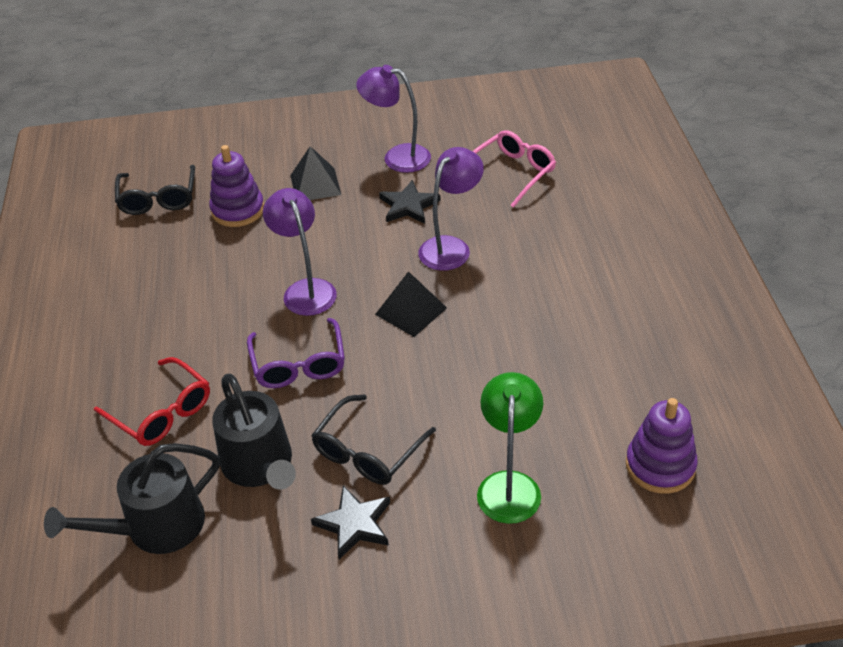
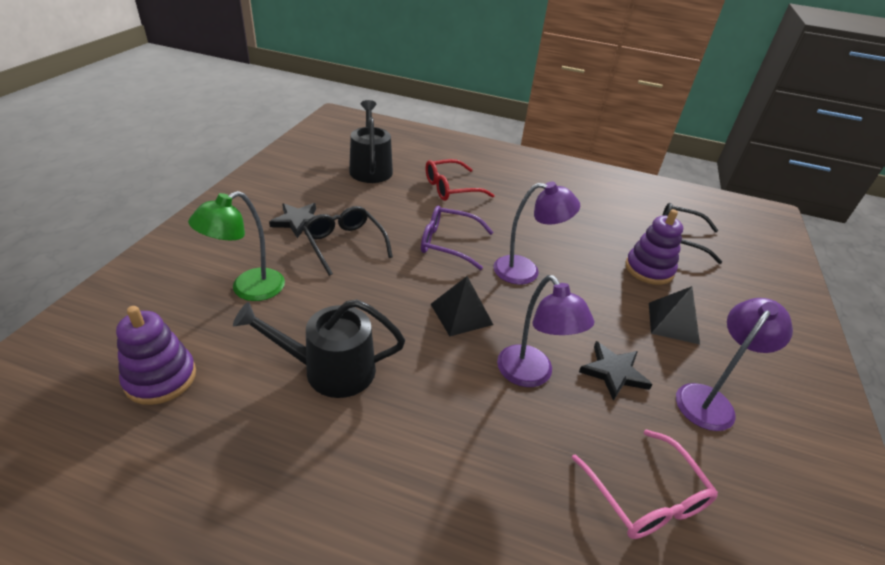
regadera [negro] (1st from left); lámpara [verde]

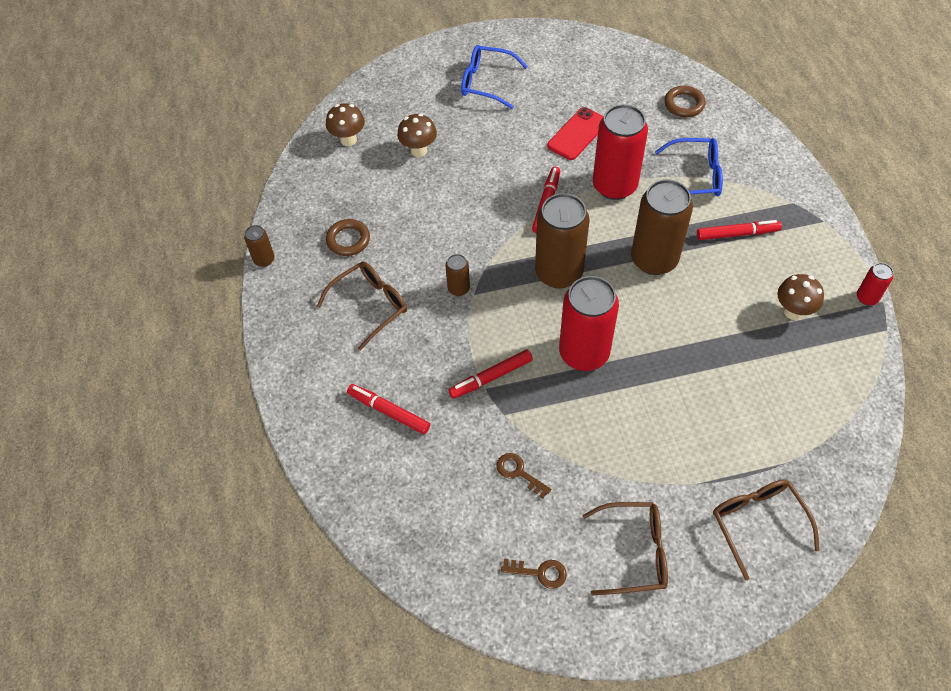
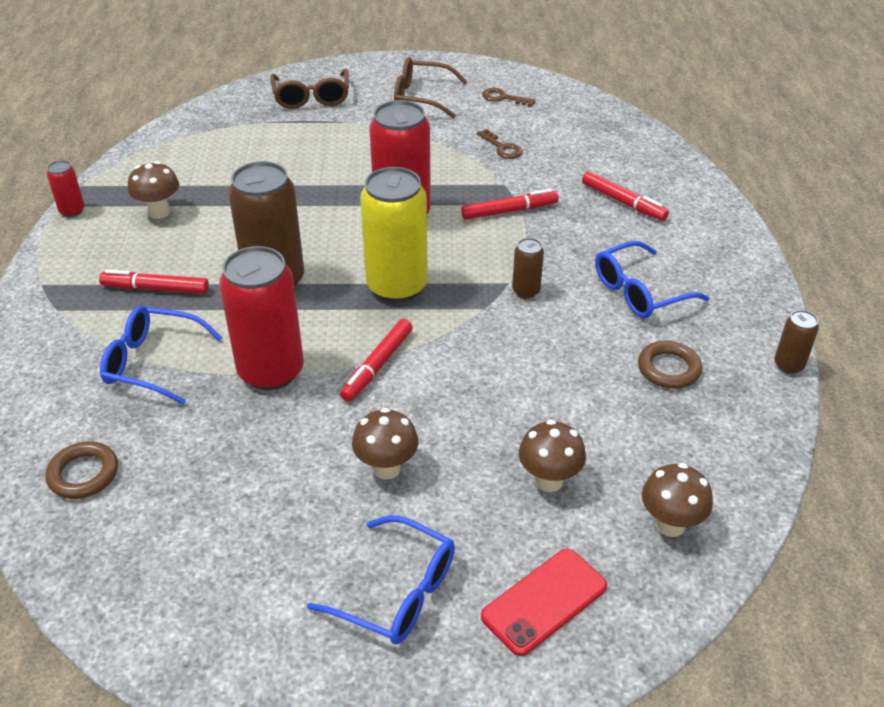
seta [marrón] (2nd from left); móvil [rojo]; gafas [azul] (3rd from left); lata [amarillo]

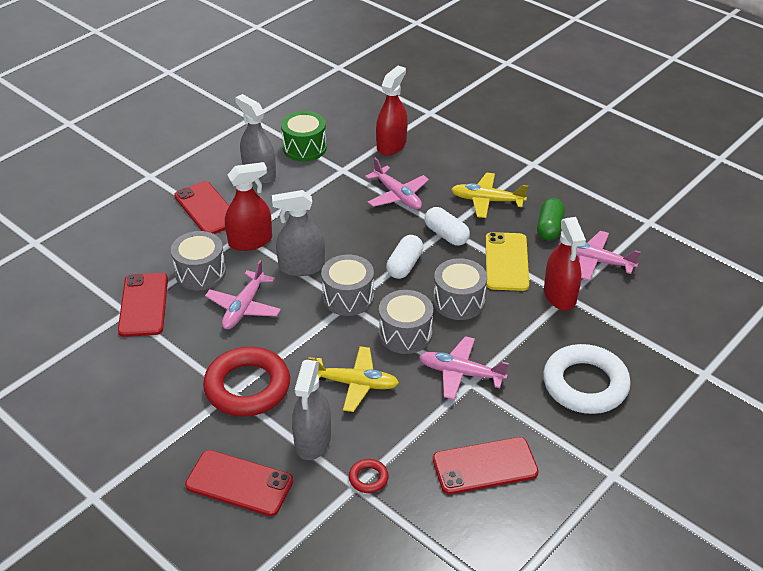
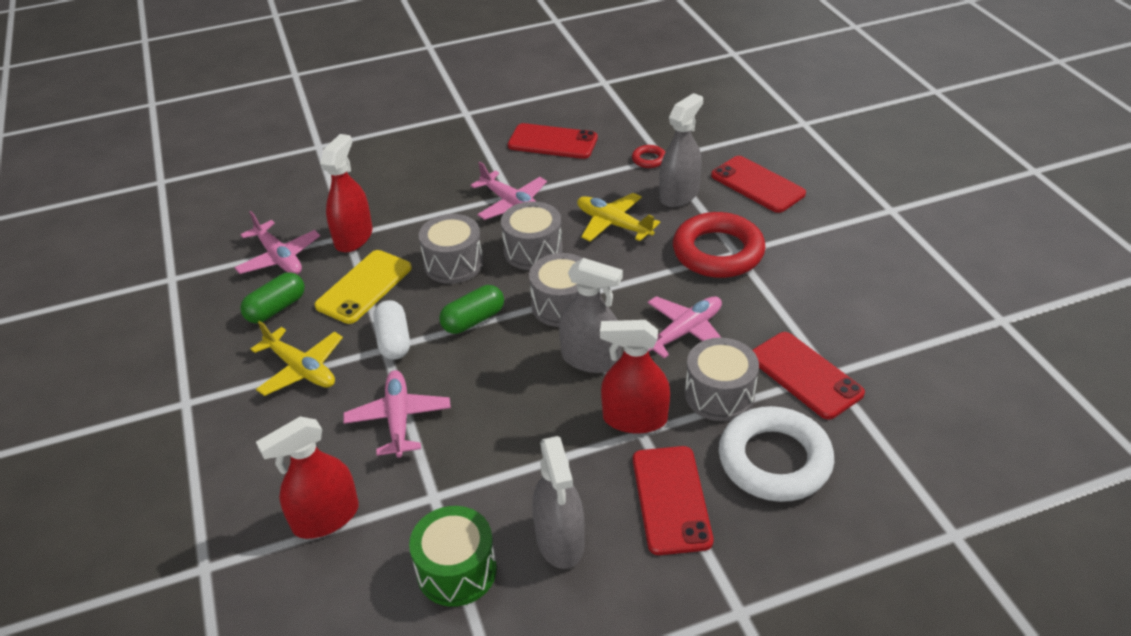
anillo [blanco]; cápsula [verde] (2nd from left); móvil [rojo] (4th from left)

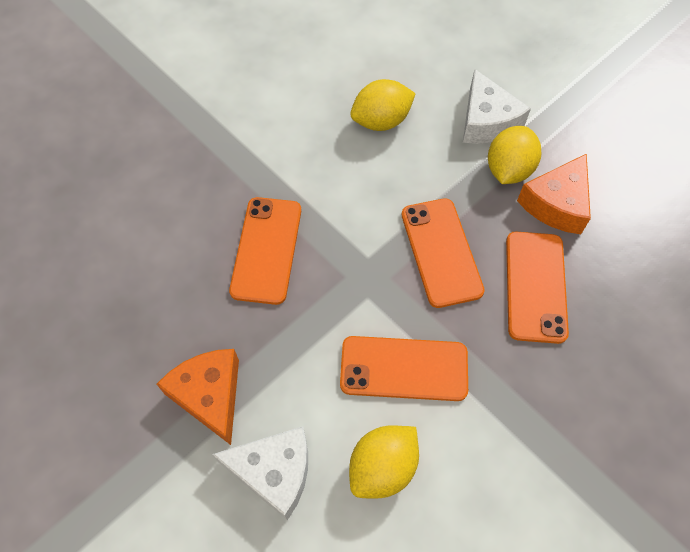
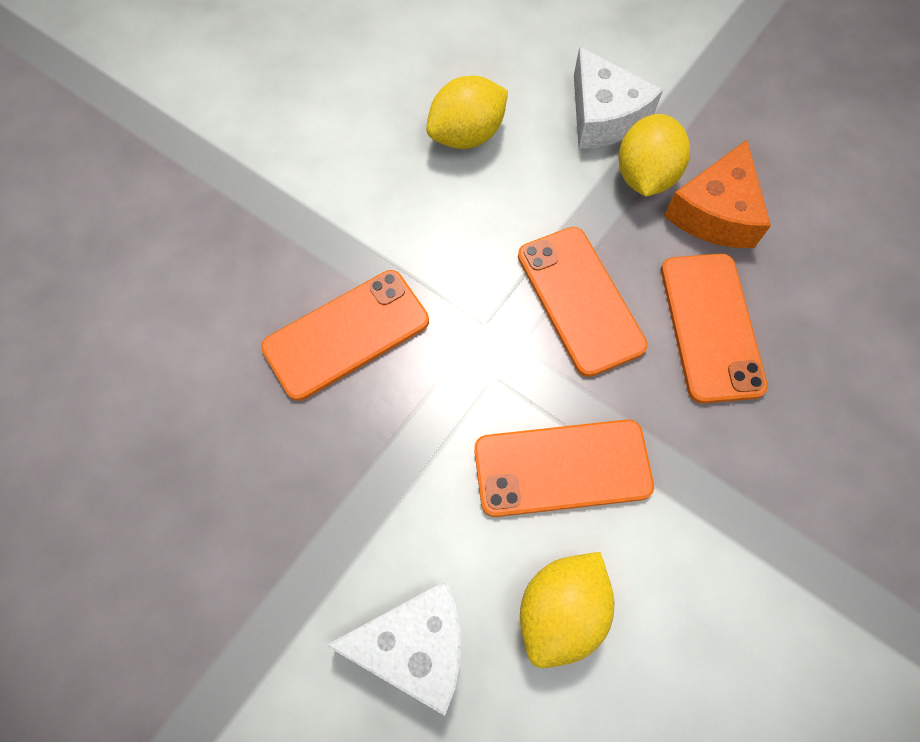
queso [naranja] (1st from left in the first image); móvil [naranja] (1st from left)

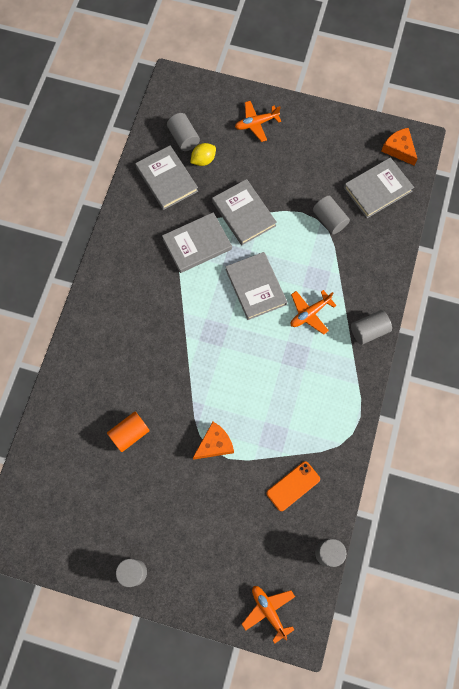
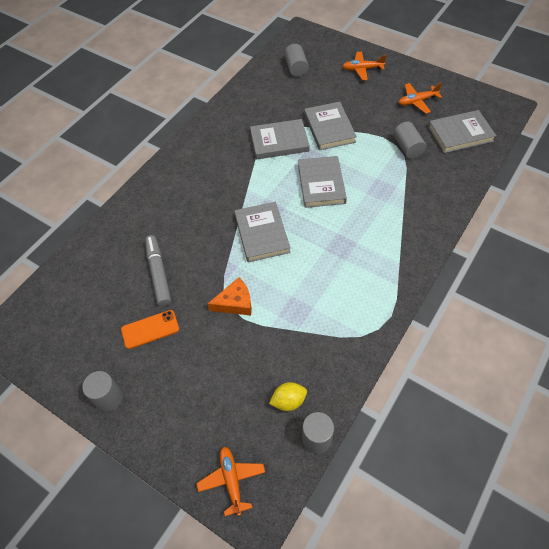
cilindro [gris] (5th from left in the first image); queso [naranja] (2nd from left in the first image); libro [gris] (1st from left); limón [amarillo]; móvil [naranja]; avión [naranja] (3rd from left); rotulador [gris]

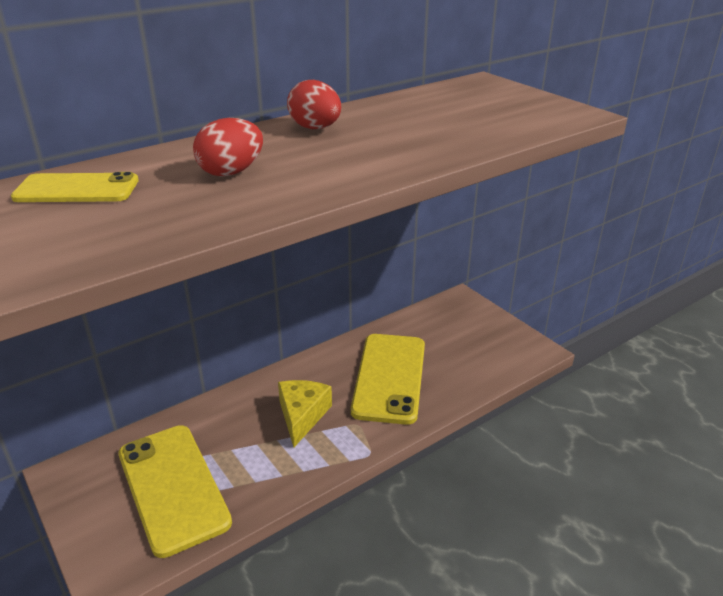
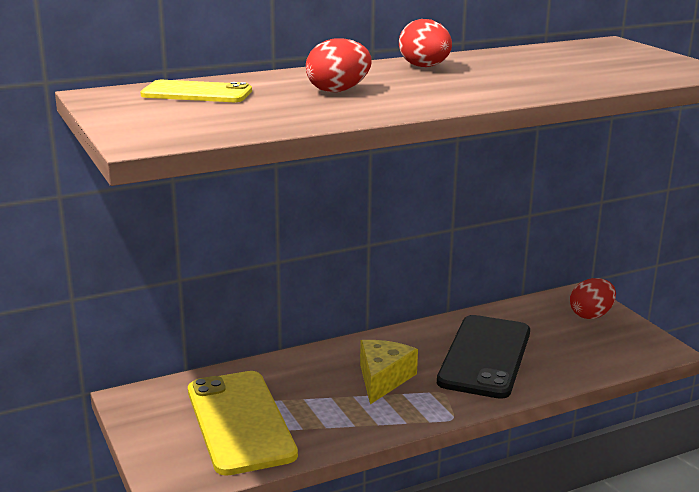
huevo [rojo] (3rd from left); móvil [negro]

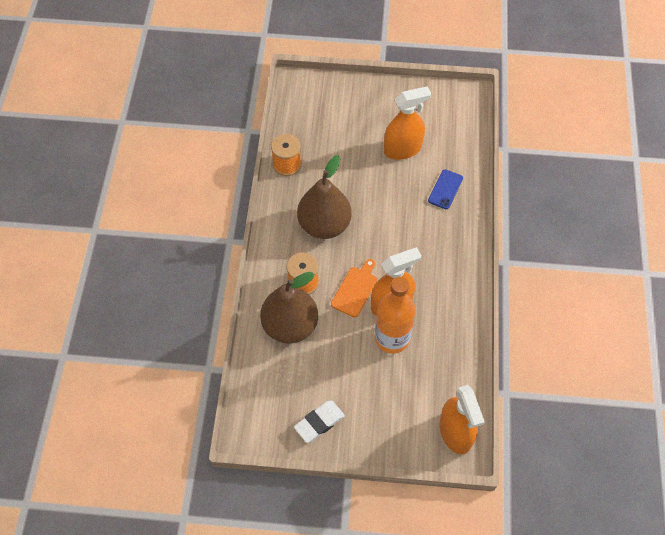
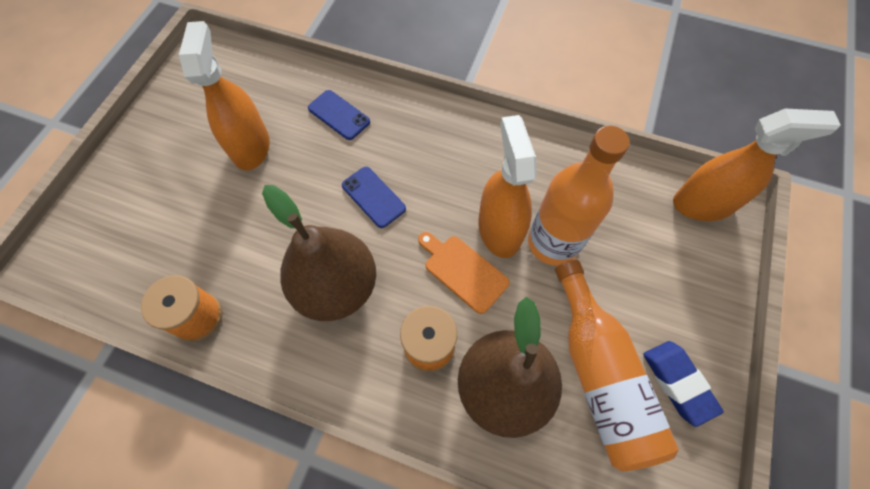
móvil [azul] (2nd from left); botella [naranja] (2nd from left); goma de borrar [azul]

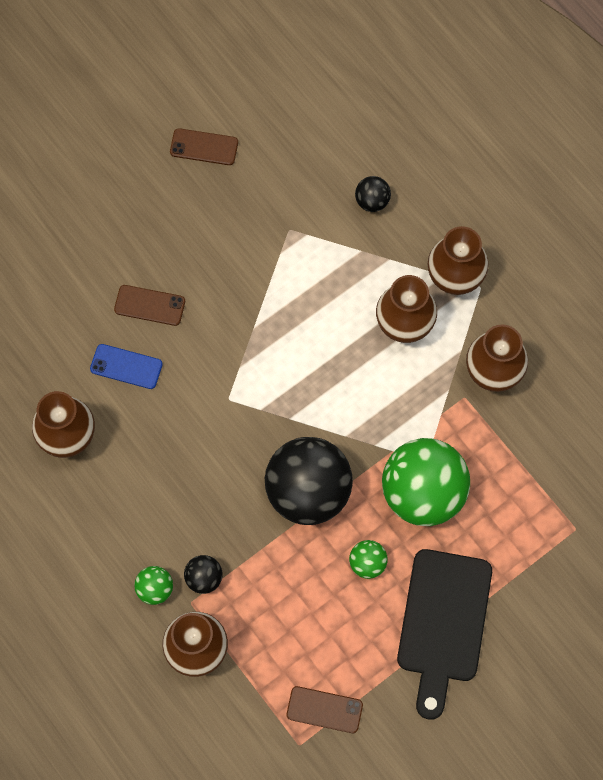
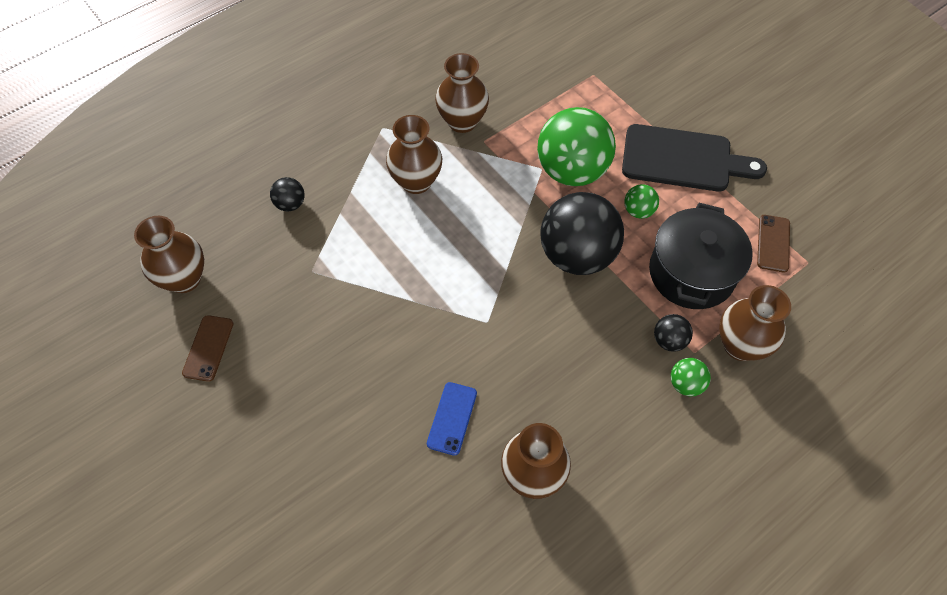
móvil [marrón] (1st from left in the first image); olla [negro]; florero [marrón] (1st from left)

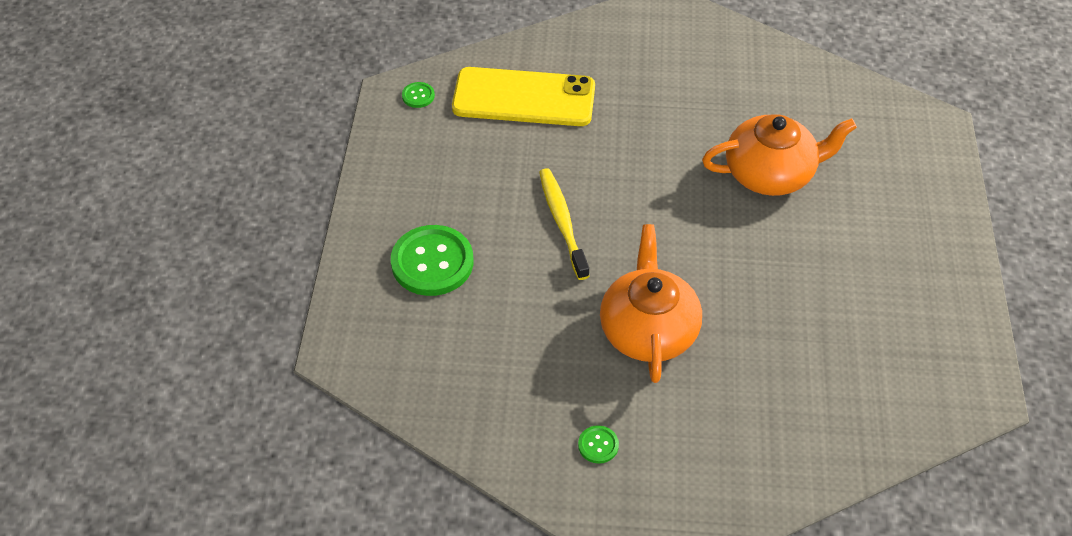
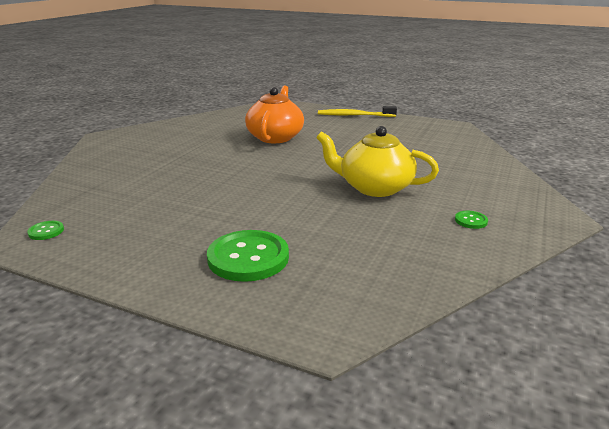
móvil [amarillo]; cepillo de dientes [amarillo]; tetera [amarillo]

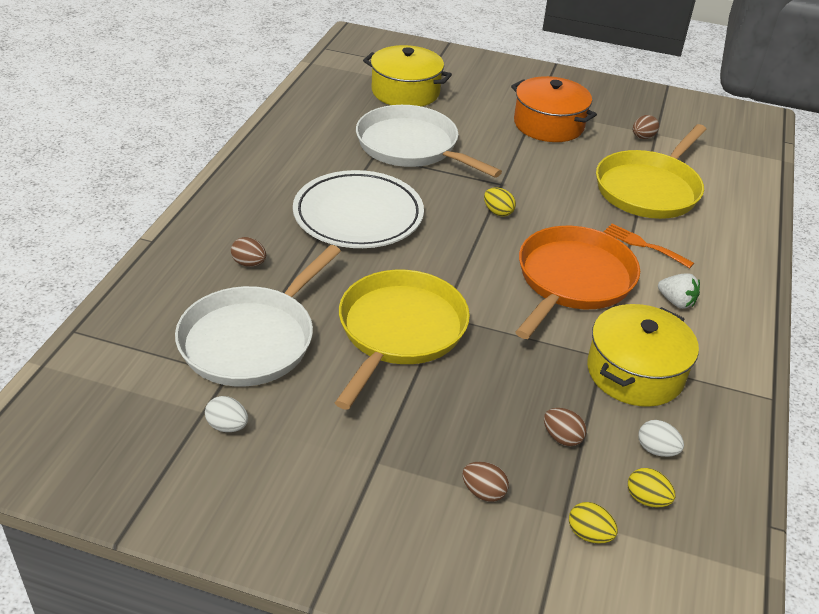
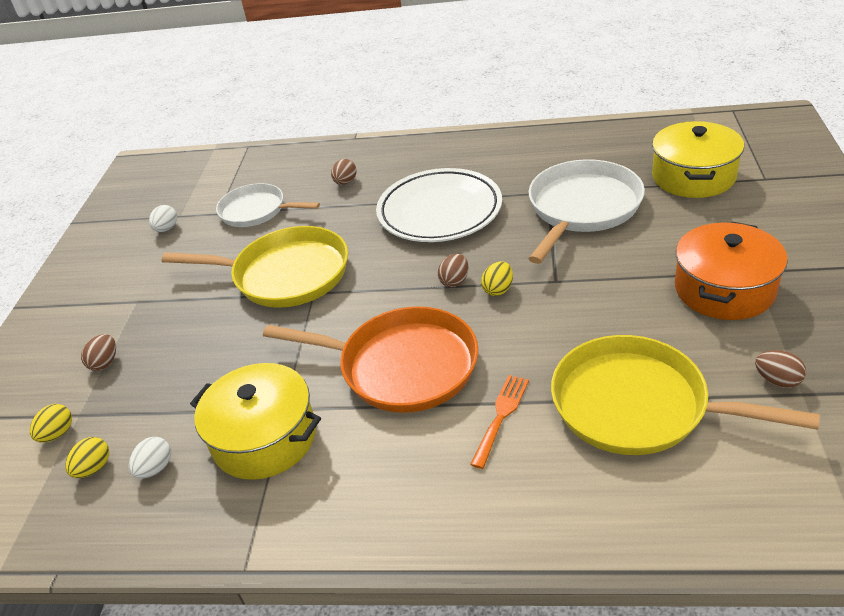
fresa [blanco]; huevo [marrón] (3rd from left); sartén [blanco] (1st from left)

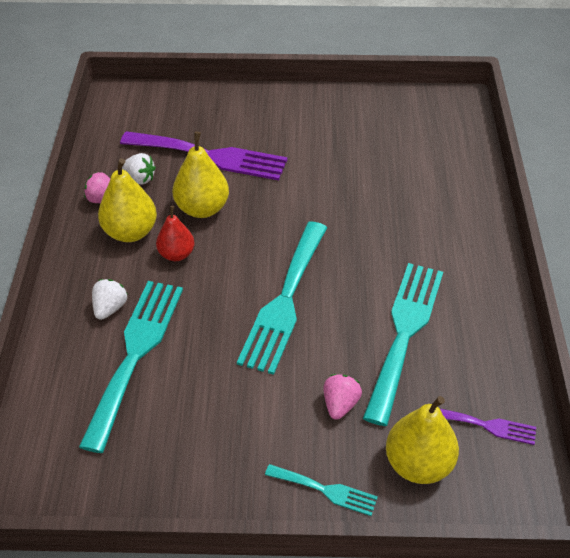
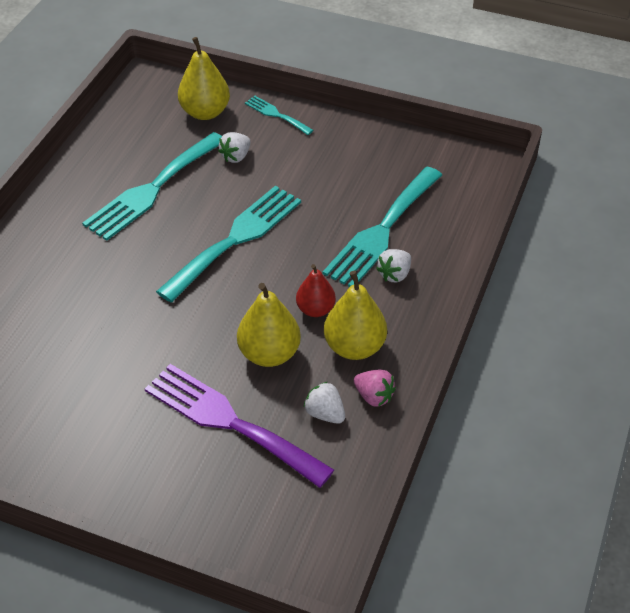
tenedor [morado] (2nd from left in the first image); fresa [blanco] (1st from left)

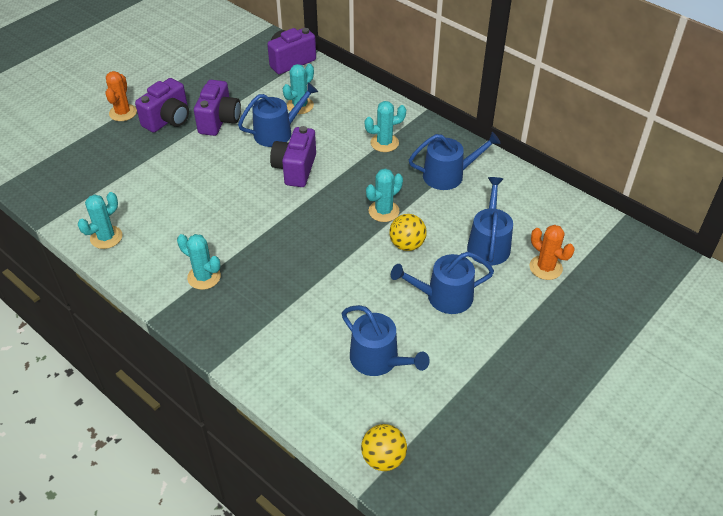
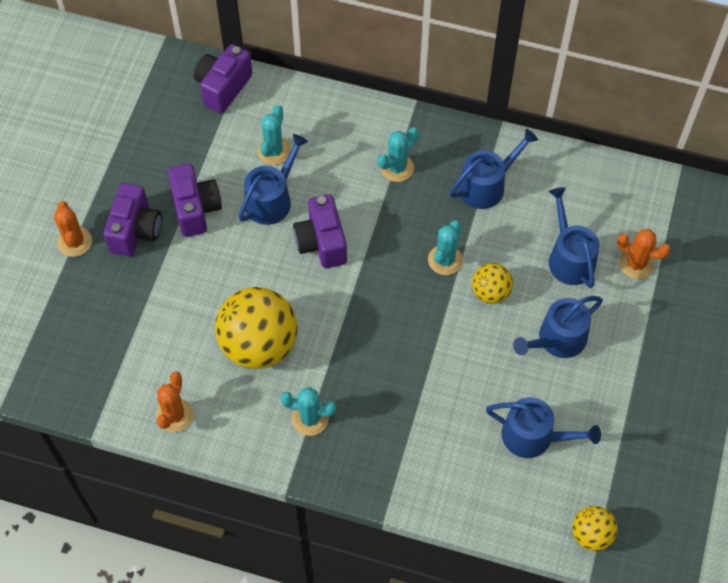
pelota [amarillo] (1st from left); cactus [naranja] (2nd from left)

